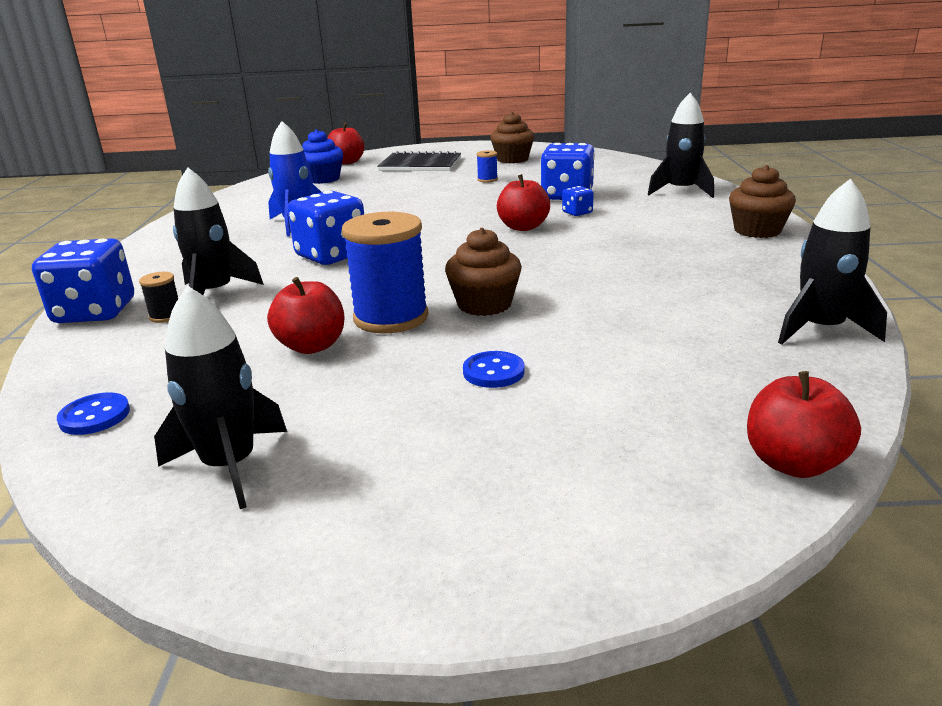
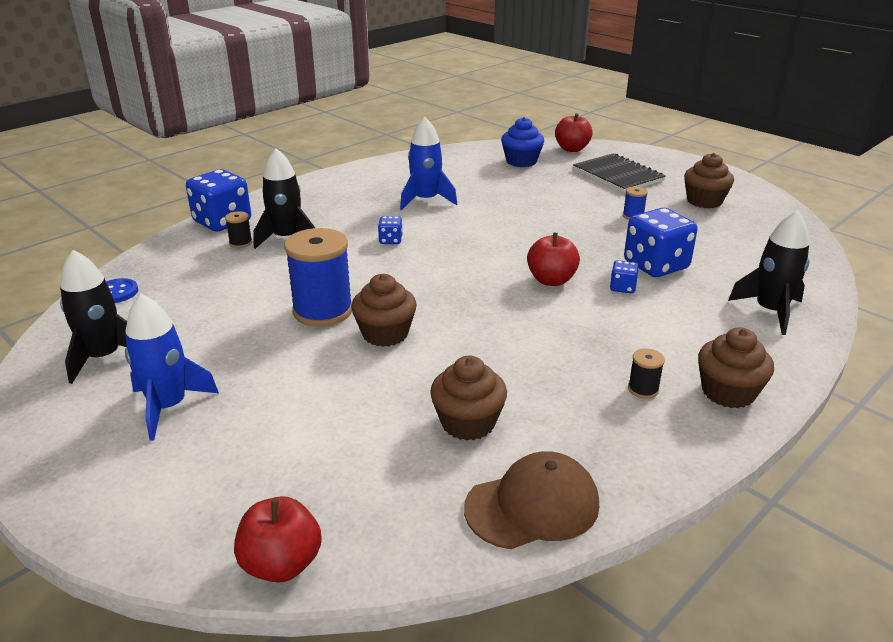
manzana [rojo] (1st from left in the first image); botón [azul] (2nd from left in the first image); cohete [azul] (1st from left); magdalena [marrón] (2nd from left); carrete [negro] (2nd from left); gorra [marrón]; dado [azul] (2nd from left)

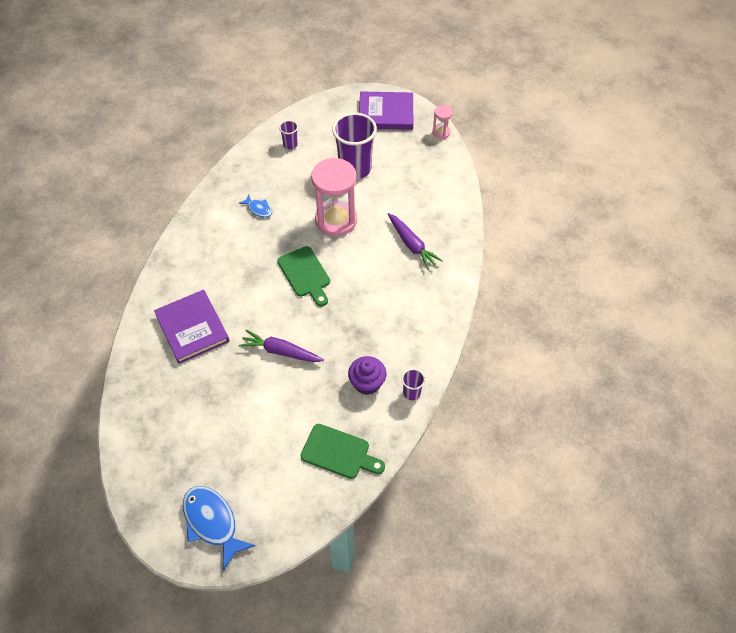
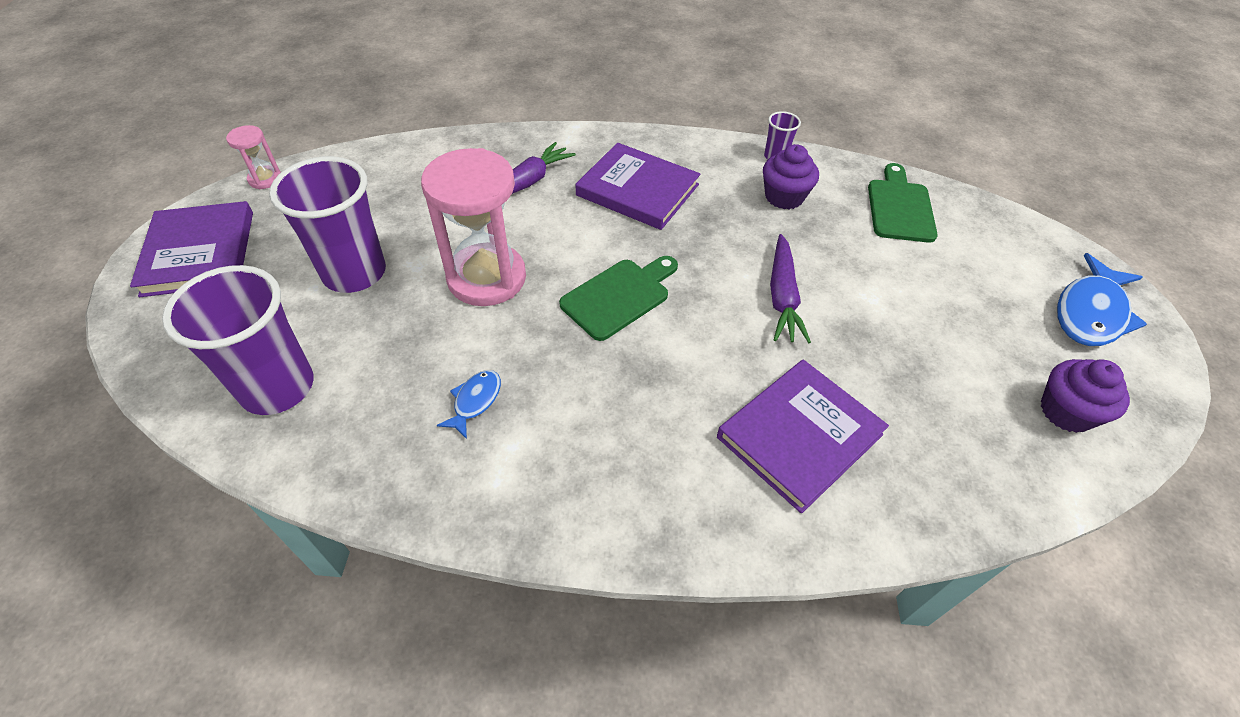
libro [morado] (2nd from left); magdalena [morado] (2nd from left); vaso [morado] (1st from left)

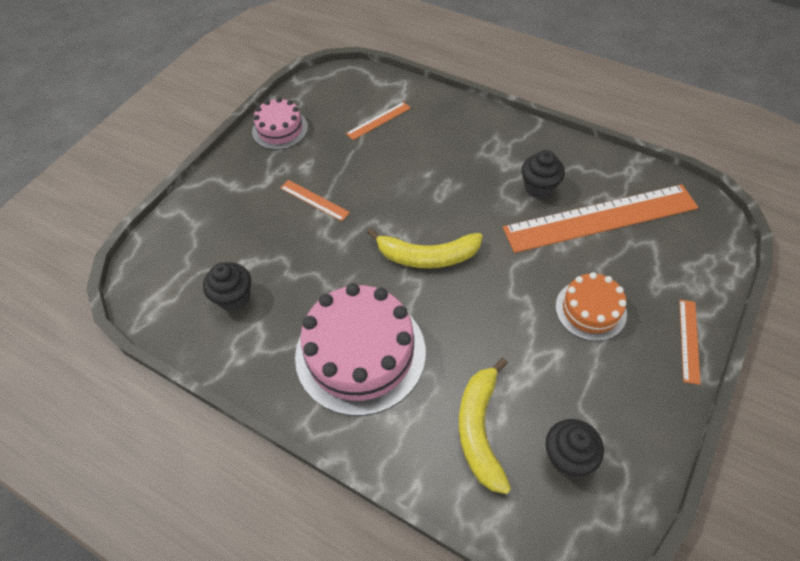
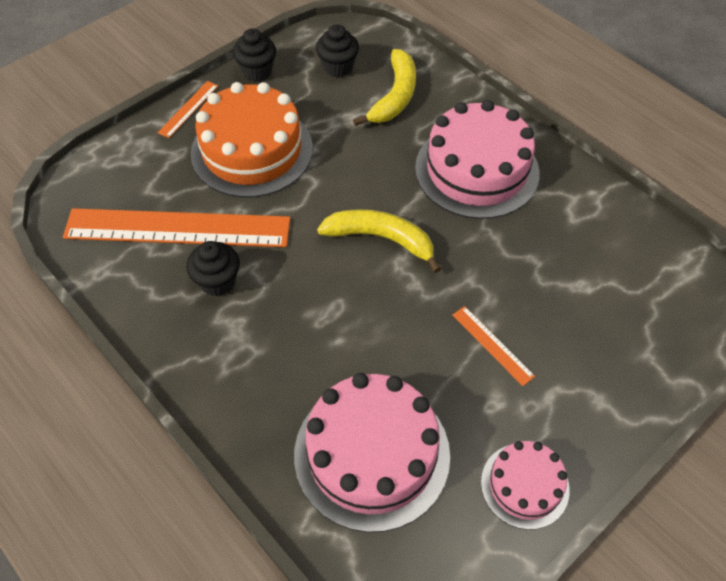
magdalena [negro] (2nd from left); tarta [rosa] (1st from left); tarta [naranja]

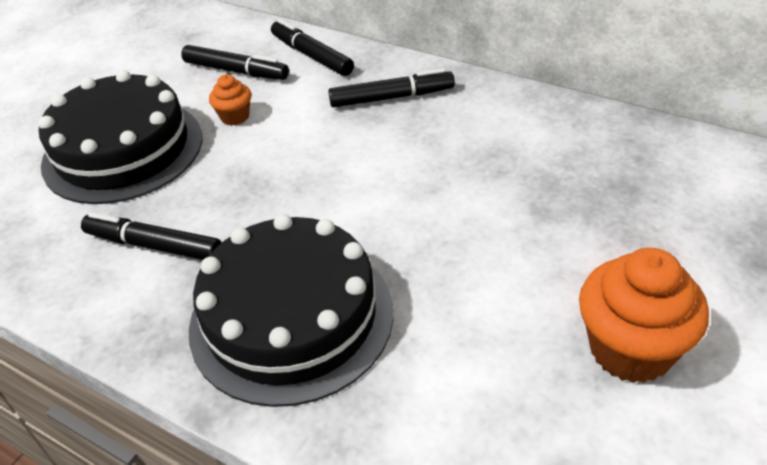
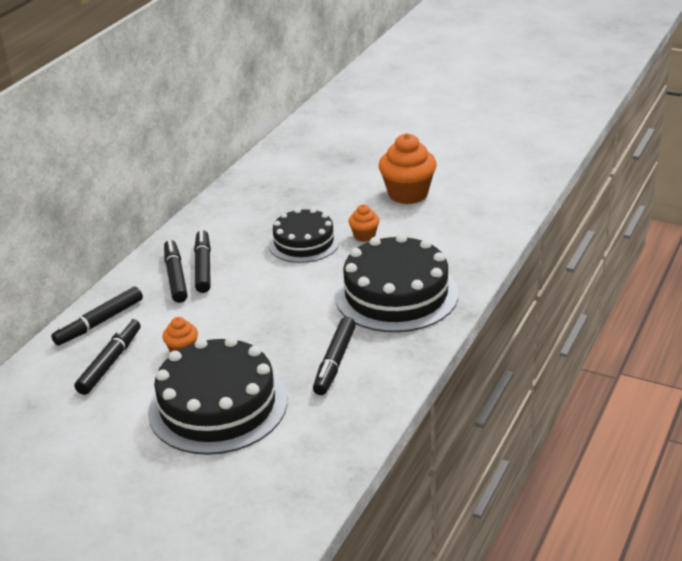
rotulador [negro] (4th from left); tarta [negro] (2nd from left); magdalena [naranja] (2nd from left)

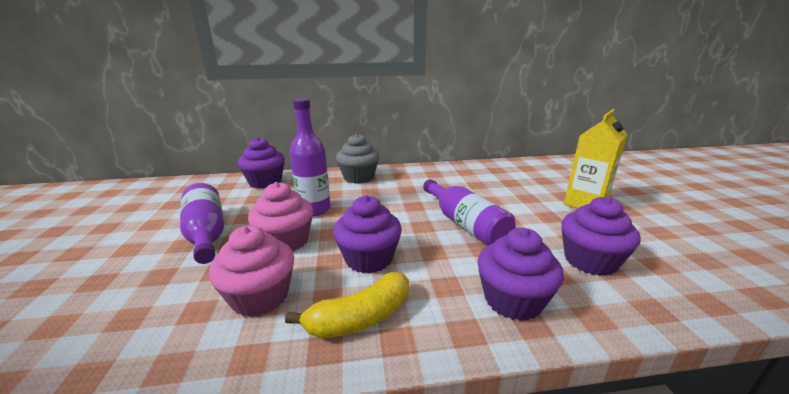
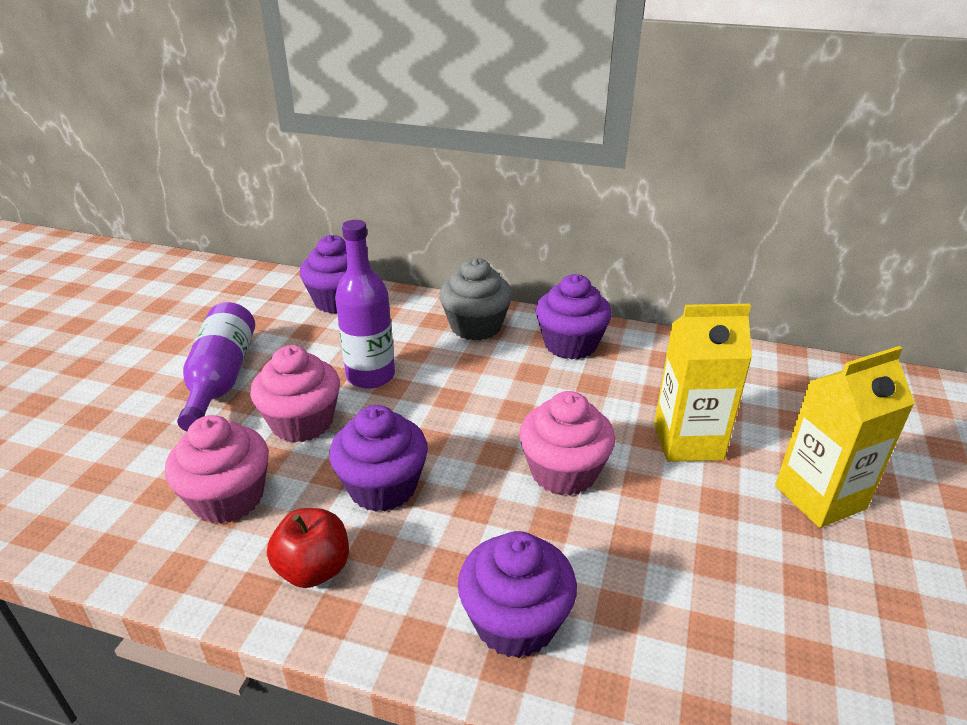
cartón de leche [amarillo] (1st from left); magdalena [morado] (4th from left); manzana [rojo]; magdalena [rosa] (3rd from left)

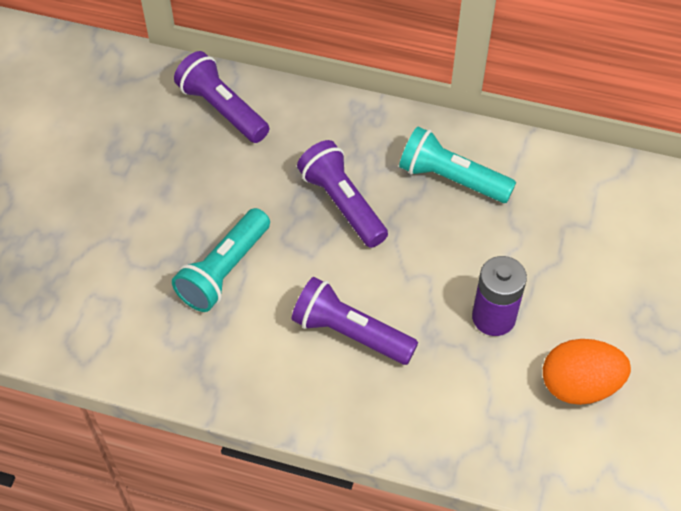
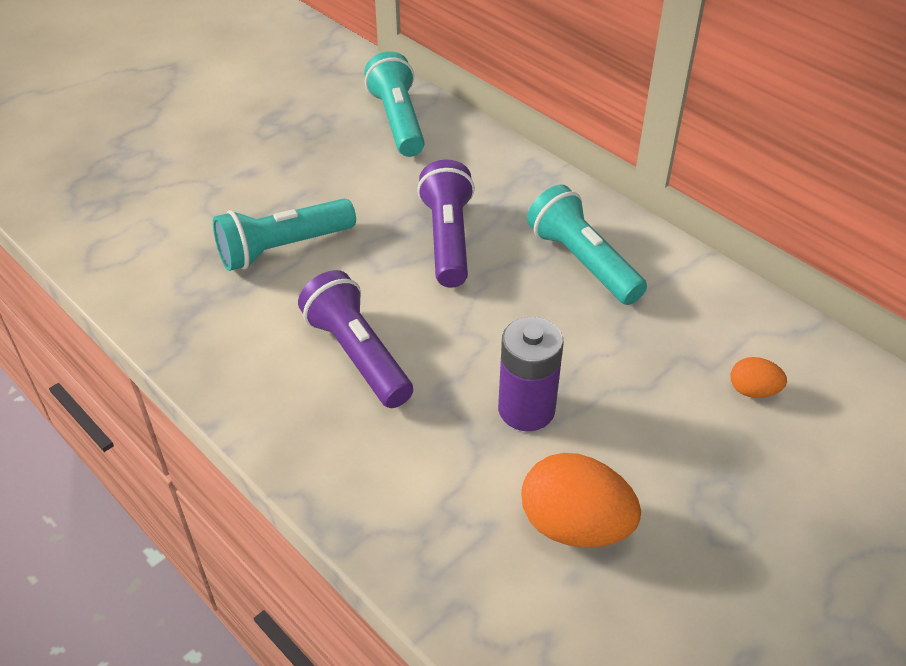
huevo [naranja] (2nd from left); lámpara de mano [turquesa] (2nd from left)

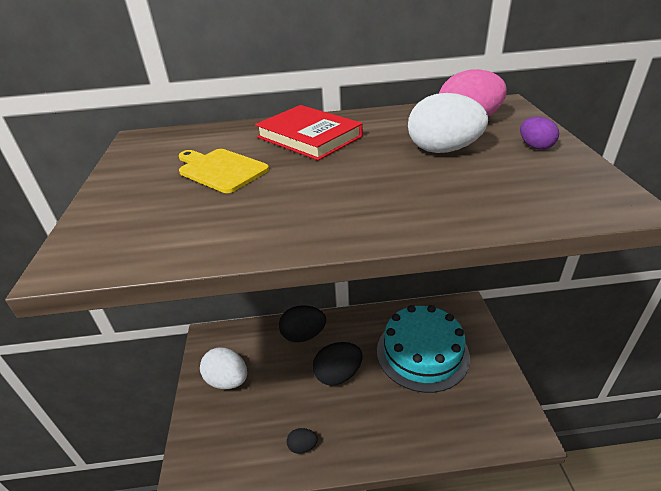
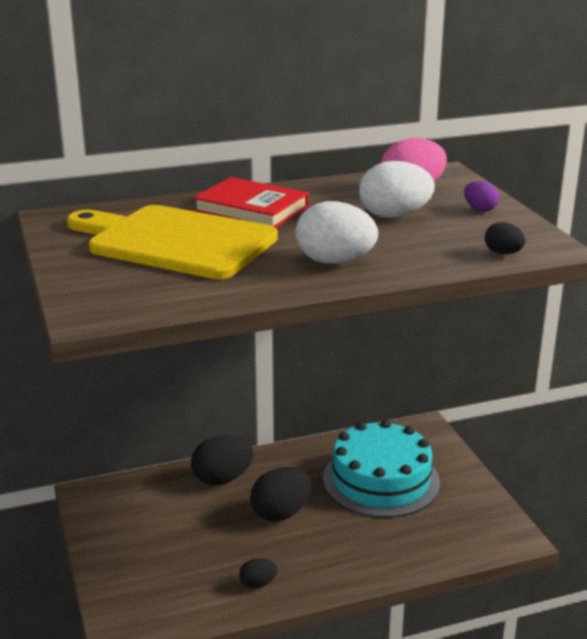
huevo [negro] (4th from left); huevo [blanco] (1st from left); tabla de cortar [amarillo]

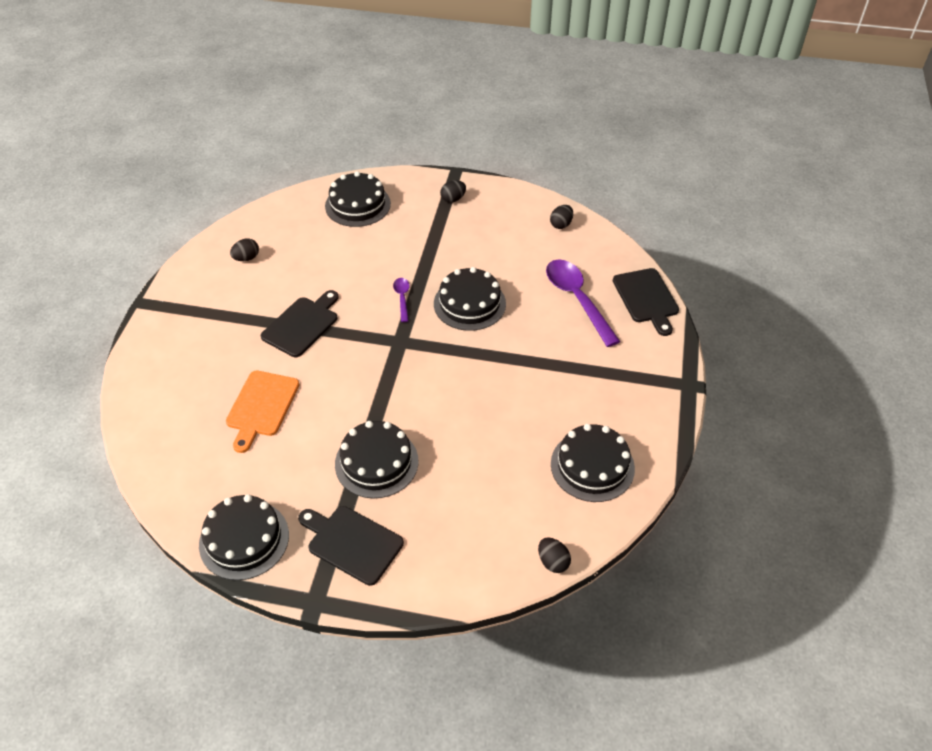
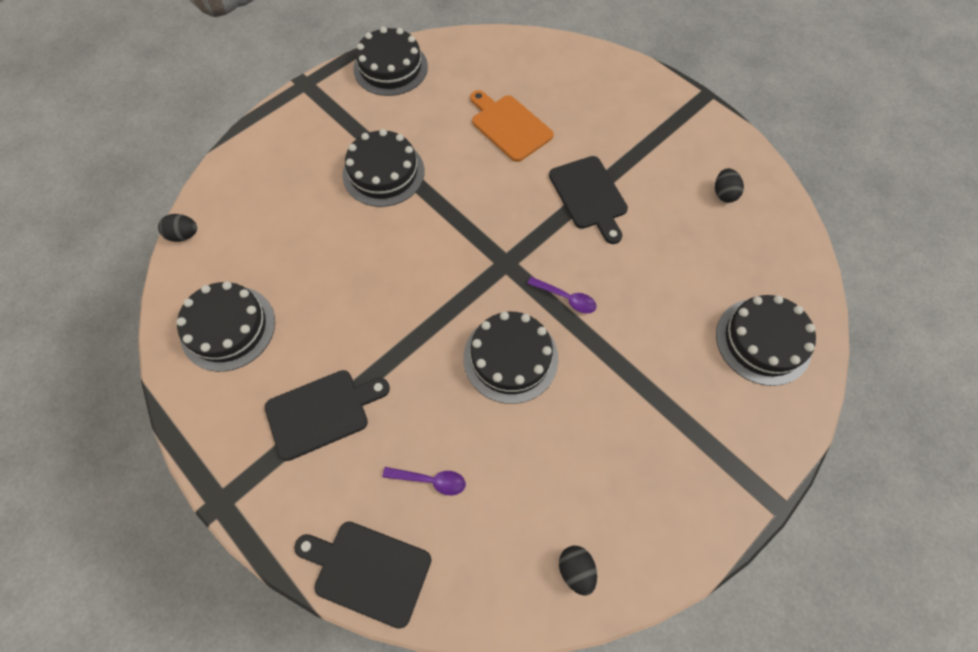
huevo [negro] (2nd from left in the first image); tabla de cortar [negro] (1st from left); cuchara [morado] (1st from left)

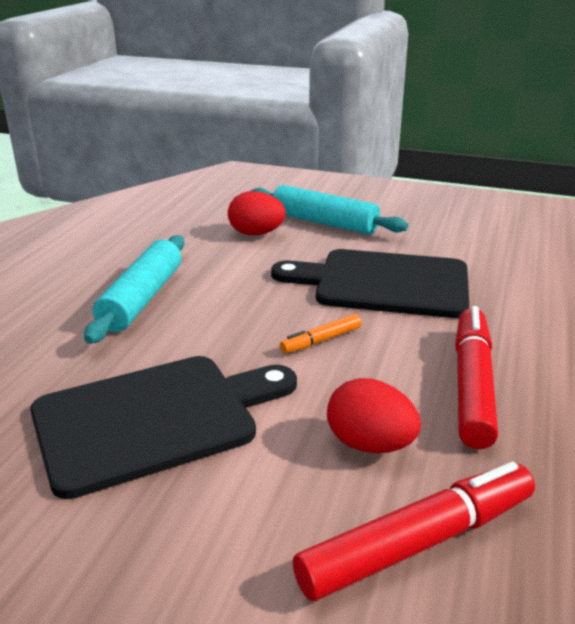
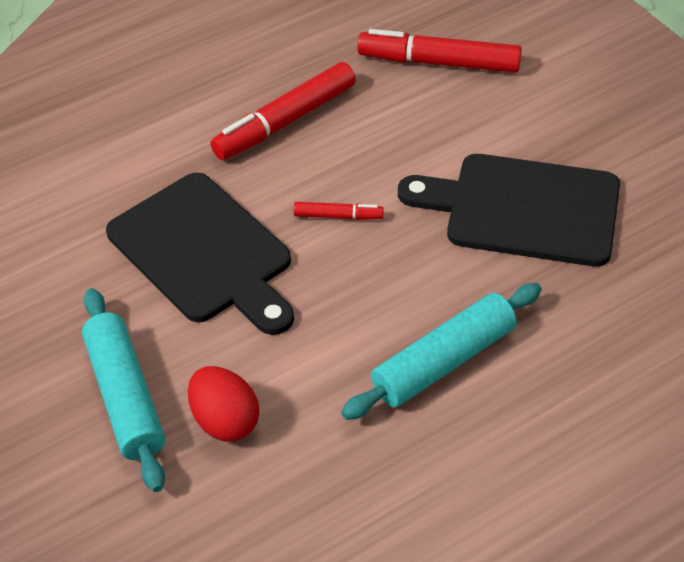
huevo [rojo] (2nd from left in the first image); rotulador [rojo] (2nd from left)

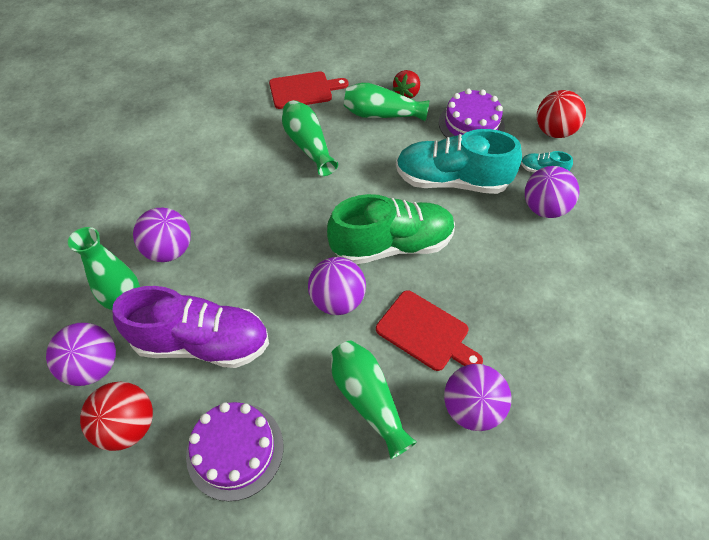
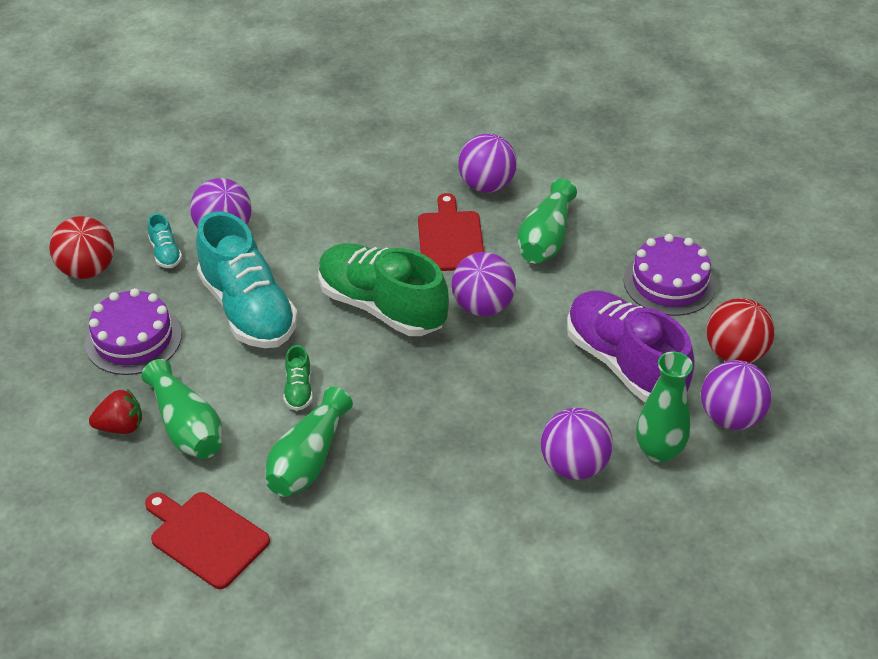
zapato [verde] (1st from left)

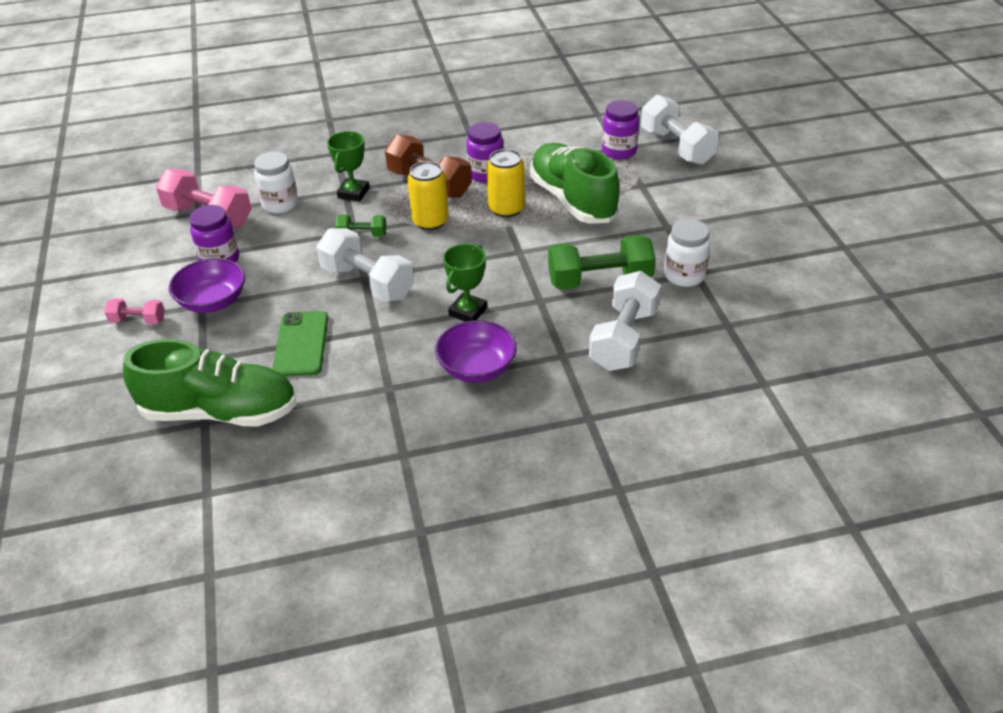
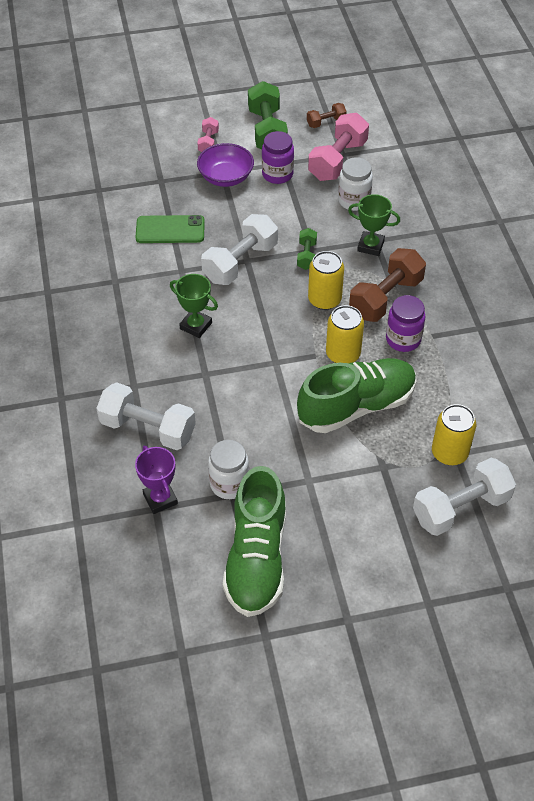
cuenco [morado] (2nd from left in the first image); trofeo [morado]; mancuerna [marrón] (1st from left); zapato [verde] (1st from left); mancuerna [verde] (1st from left); lata [amarillo] (3rd from left)

